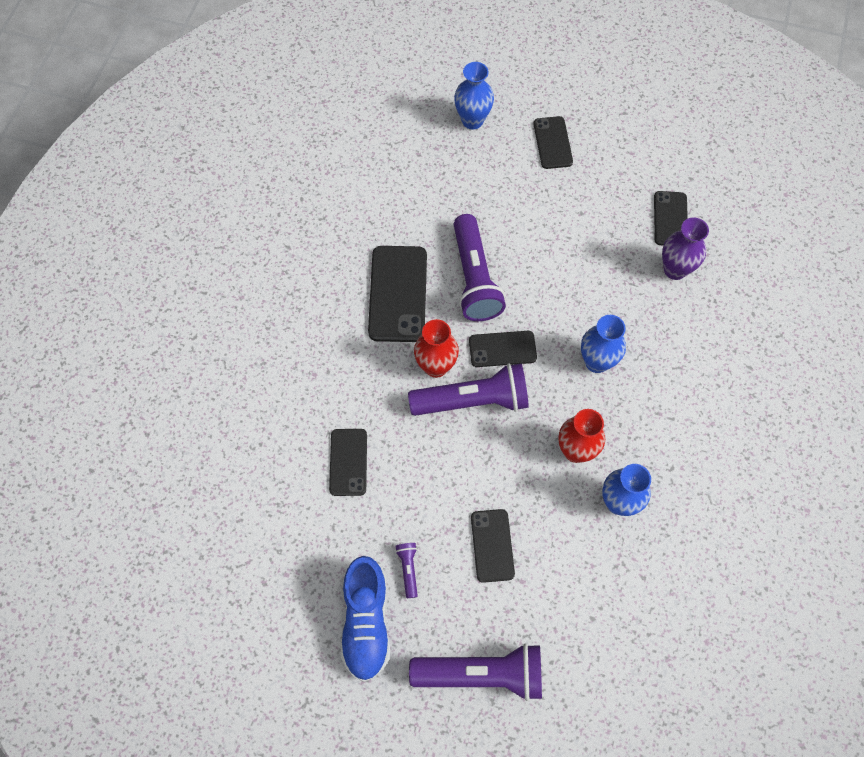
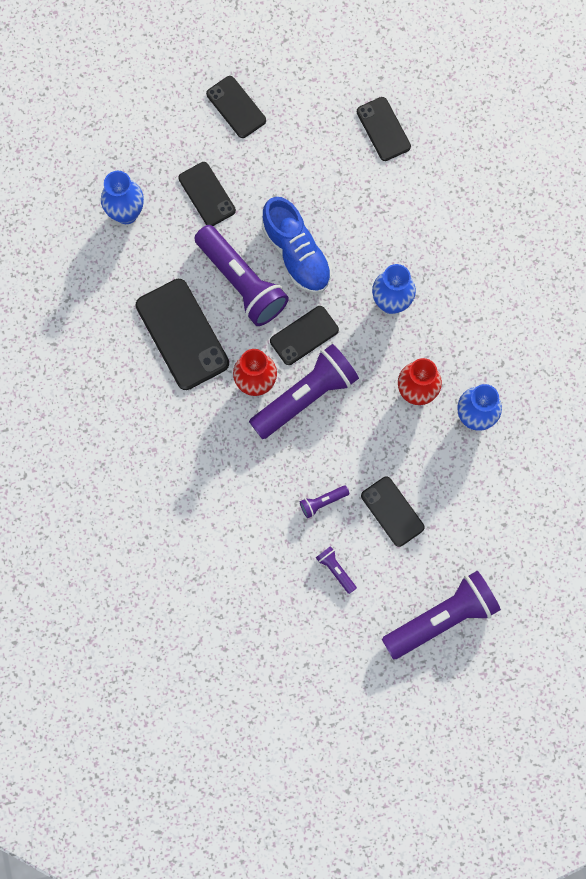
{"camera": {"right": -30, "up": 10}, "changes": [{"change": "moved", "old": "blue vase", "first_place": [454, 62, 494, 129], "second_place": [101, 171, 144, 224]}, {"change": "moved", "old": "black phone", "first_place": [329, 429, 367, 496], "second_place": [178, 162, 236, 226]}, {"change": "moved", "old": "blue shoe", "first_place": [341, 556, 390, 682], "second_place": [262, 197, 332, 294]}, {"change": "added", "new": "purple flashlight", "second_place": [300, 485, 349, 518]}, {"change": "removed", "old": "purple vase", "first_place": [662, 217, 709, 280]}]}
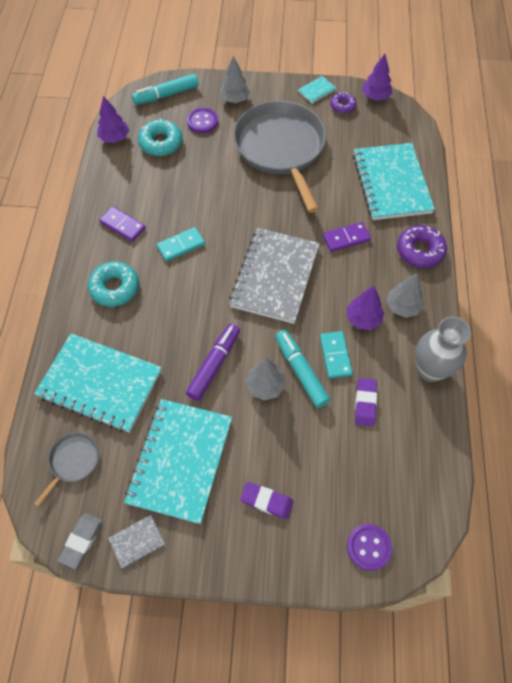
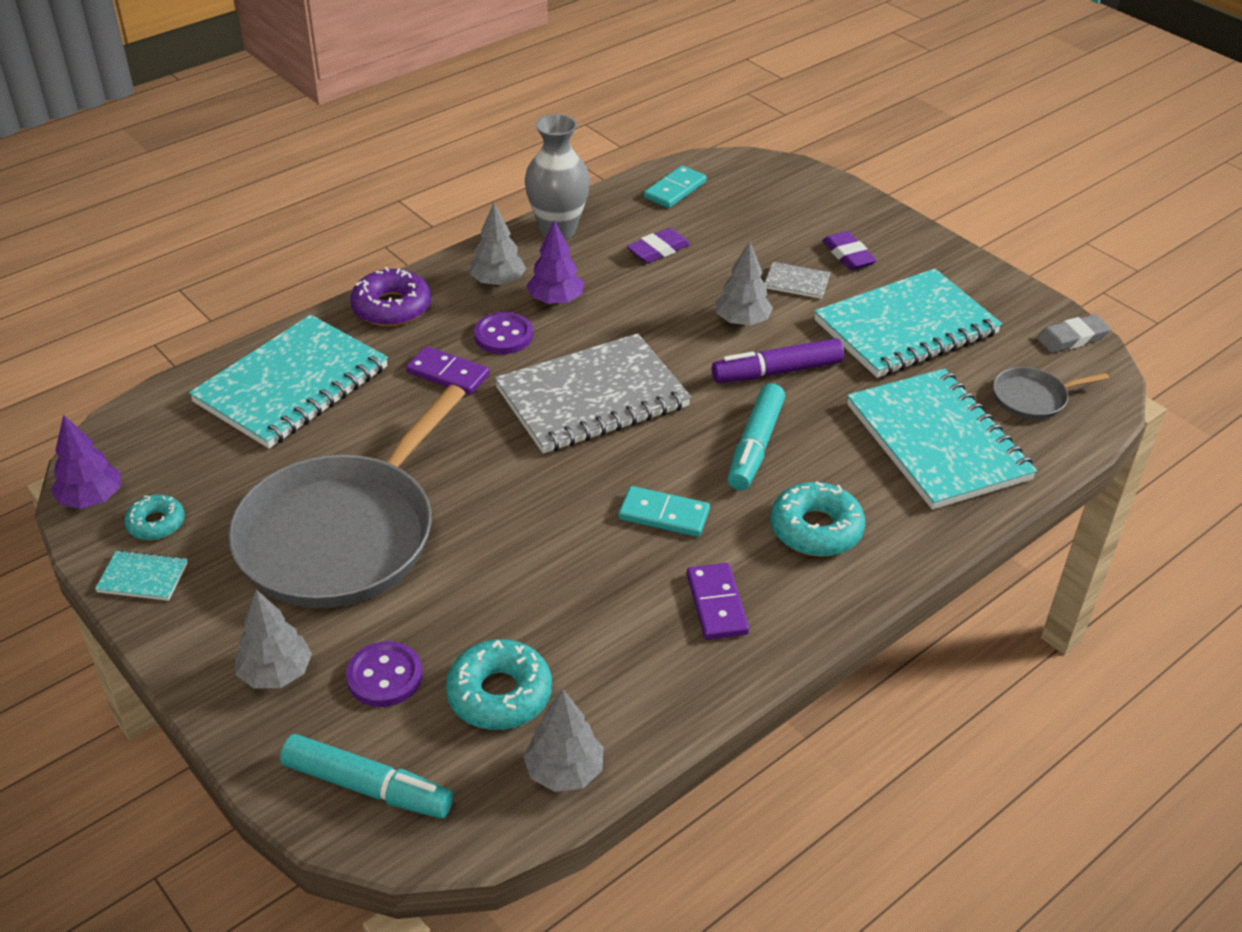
{"camera": {"right": -135, "up": -20}, "changes": [{"change": "recoloured", "old": "purple donut", "new": "turquoise donut", "first_place": [330, 92, 356, 114], "second_place": [124, 495, 185, 540]}, {"change": "moved", "old": "purple button", "first_place": [347, 524, 392, 571], "second_place": [474, 312, 533, 354]}, {"change": "recoloured", "old": "purple tree", "new": "grey tree", "first_place": [97, 96, 129, 143], "second_place": [523, 689, 604, 792]}, {"change": "moved", "old": "turquoise domino", "first_place": [320, 331, 353, 378], "second_place": [644, 166, 707, 208]}, {"change": "moved", "old": "turquoise marker", "first_place": [275, 330, 330, 408], "second_place": [727, 383, 785, 490]}, {"change": "moved", "old": "grey notebook", "first_place": [108, 515, 165, 568], "second_place": [765, 262, 831, 299]}]}
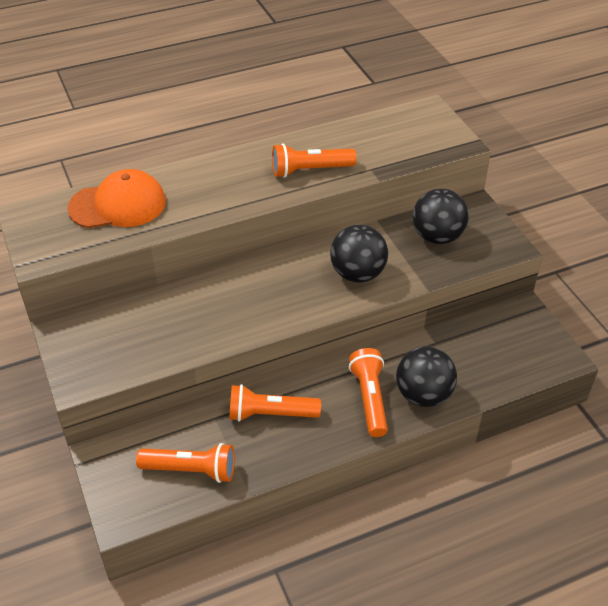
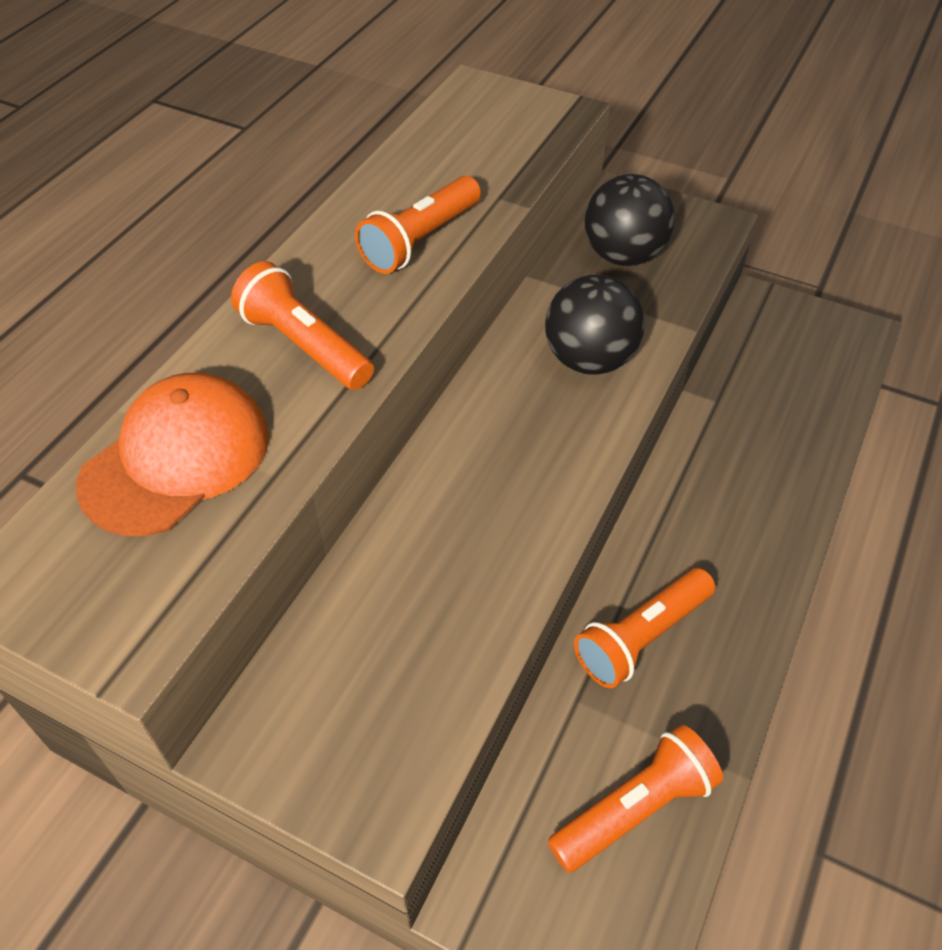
{"camera": {"right": -40, "up": 5}, "changes": [{"change": "moved", "old": "orange flashlight", "first_place": [349, 348, 388, 437], "second_place": [231, 261, 374, 390]}, {"change": "removed", "old": "black ball", "first_place": [396, 346, 457, 407]}]}
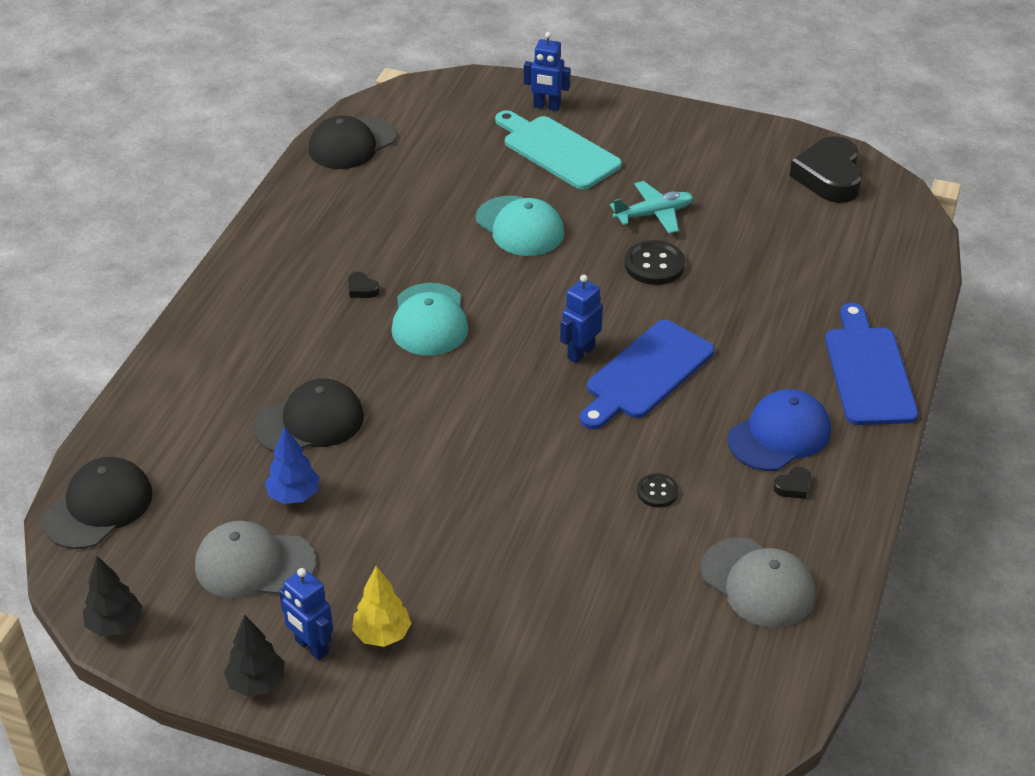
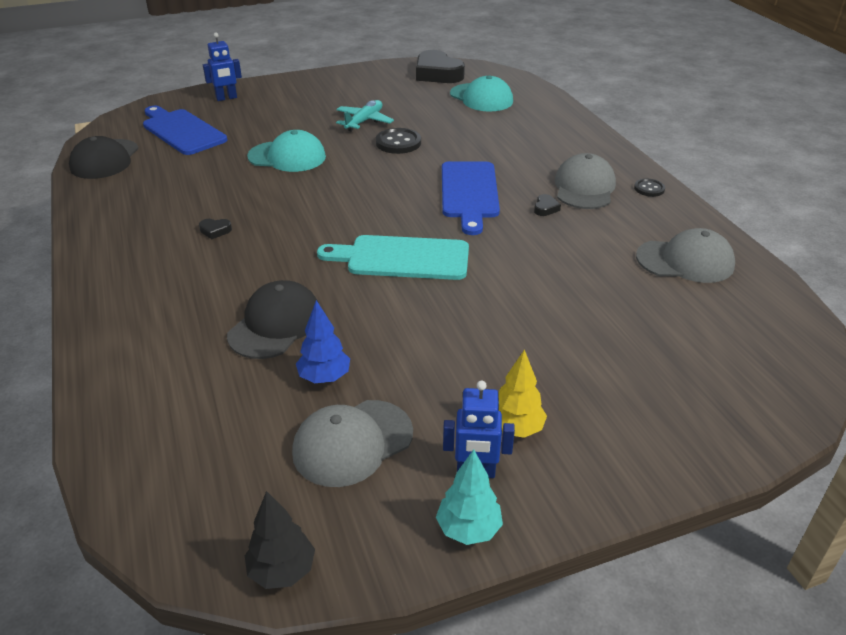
{"camera": {"right": -40, "up": -5}, "changes": [{"change": "moved", "old": "blue cutting board", "first_place": [825, 303, 918, 425], "second_place": [143, 106, 227, 155]}, {"change": "moved", "old": "turquoise cutting board", "first_place": [495, 110, 622, 190], "second_place": [317, 235, 469, 280]}, {"change": "recoloured", "old": "black tree", "new": "turquoise tree", "first_place": [224, 615, 285, 697], "second_place": [436, 449, 503, 545]}, {"change": "moved", "old": "turquoise cap", "first_place": [391, 283, 468, 356], "second_place": [450, 75, 513, 112]}, {"change": "moved", "old": "black heart", "first_place": [773, 467, 811, 499], "second_place": [534, 194, 561, 216]}, {"change": "recoloured", "old": "blue cap", "new": "grey cap", "first_place": [727, 389, 831, 471], "second_place": [555, 153, 616, 209]}, {"change": "moved", "old": "black button", "first_place": [637, 473, 679, 507], "second_place": [634, 179, 665, 197]}, {"change": "removed", "old": "black cap", "first_place": [42, 457, 153, 549]}, {"change": "removed", "old": "blue robot", "first_place": [560, 275, 603, 363]}]}
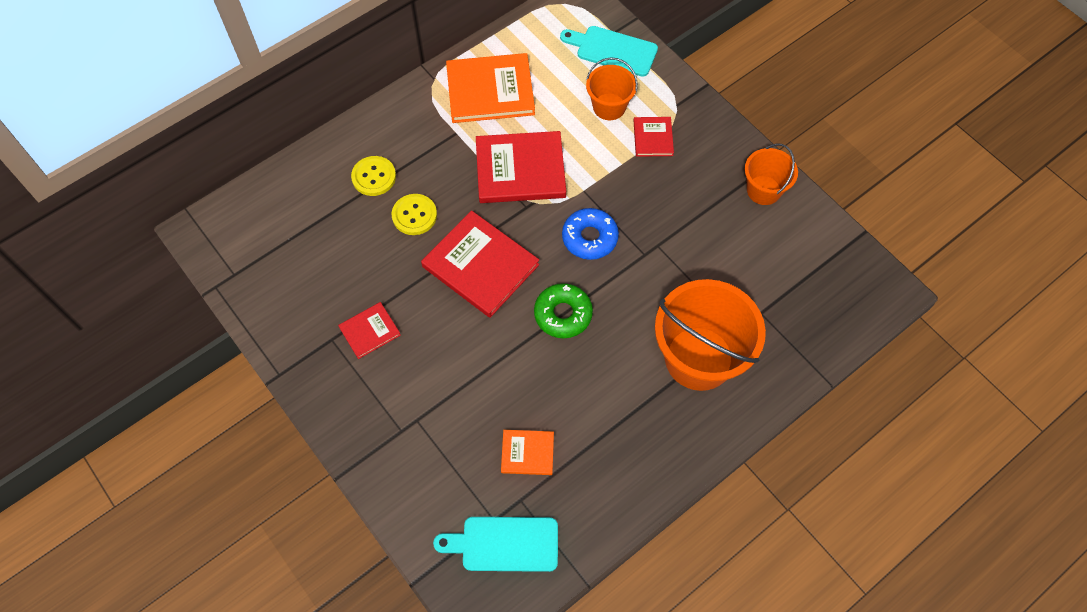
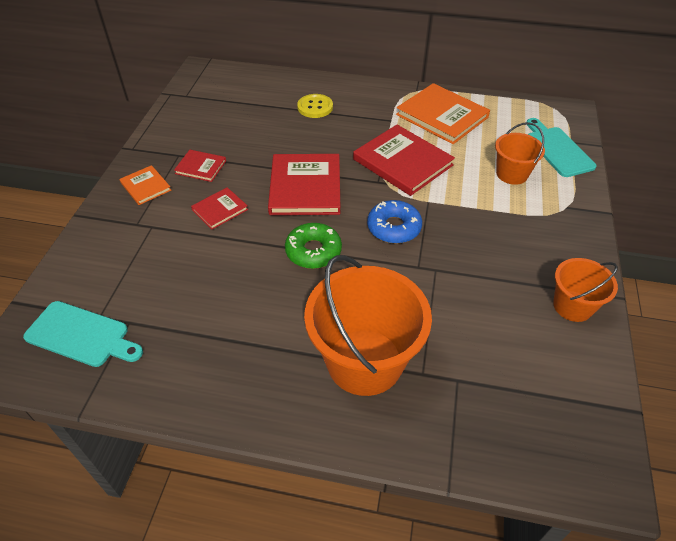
{"camera": {"right": 50, "up": -15}, "changes": [{"change": "turned", "old": "turquoise cutting board", "first_place": [433, 517, 558, 572], "second_place": [23, 301, 143, 367], "degrees": 150}, {"change": "moved", "old": "orange book", "first_place": [501, 430, 554, 475], "second_place": [120, 165, 171, 205]}, {"change": "moved", "old": "red book", "first_place": [634, 117, 674, 157], "second_place": [191, 187, 248, 229]}, {"change": "removed", "old": "yellow button", "first_place": [392, 194, 437, 235]}]}
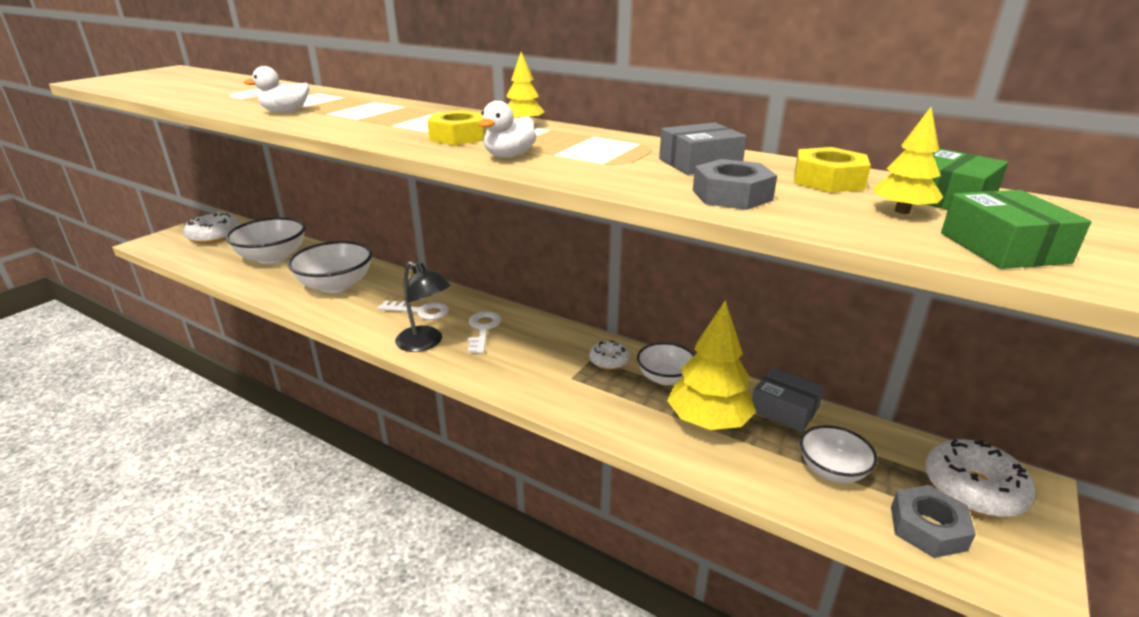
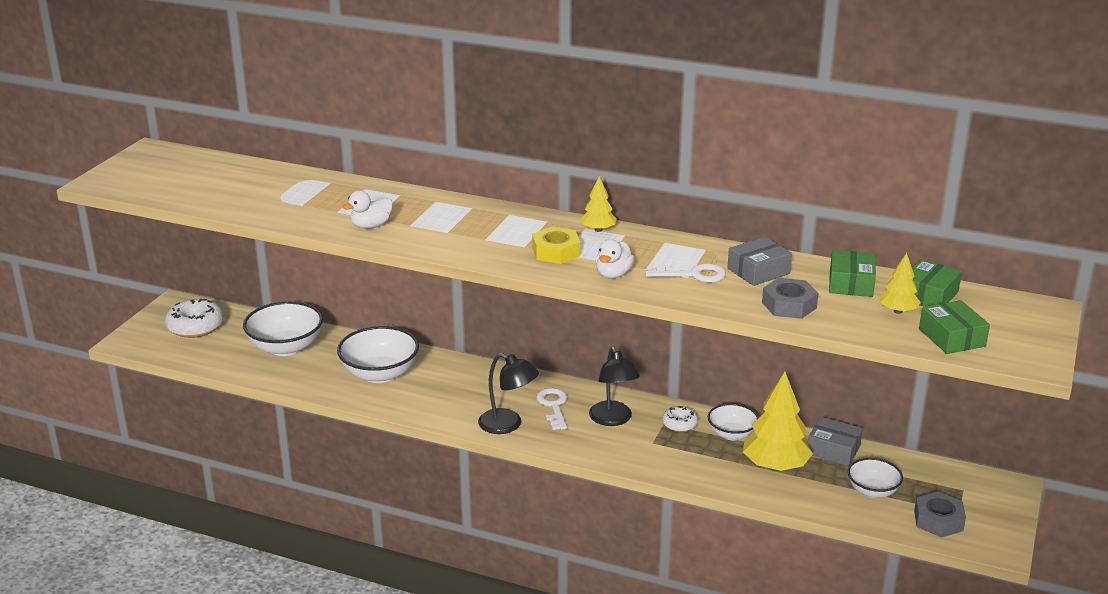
{"camera": {"right": -10, "up": 0}, "changes": [{"change": "added", "new": "black lamp", "second_place": [589, 346, 640, 426]}, {"change": "moved", "old": "white key", "first_place": [378, 301, 449, 320], "second_place": [645, 264, 726, 282]}, {"change": "replaced", "old": "yellow nut", "new": "green box", "first_place": [794, 147, 871, 193], "second_place": [829, 250, 876, 297]}, {"change": "removed", "old": "white donut", "first_place": [925, 439, 1035, 517]}]}
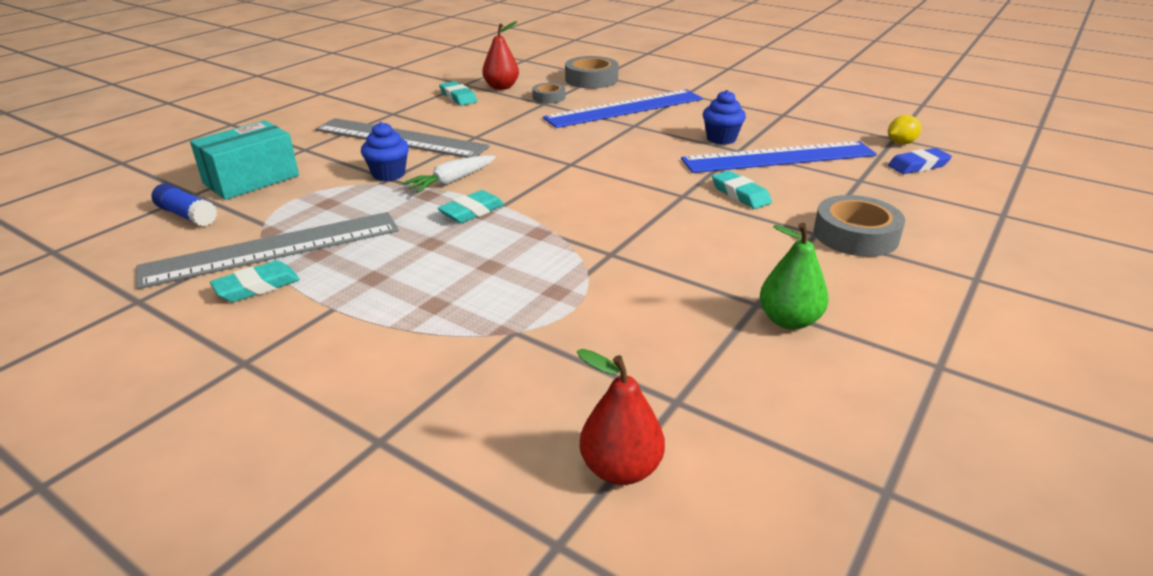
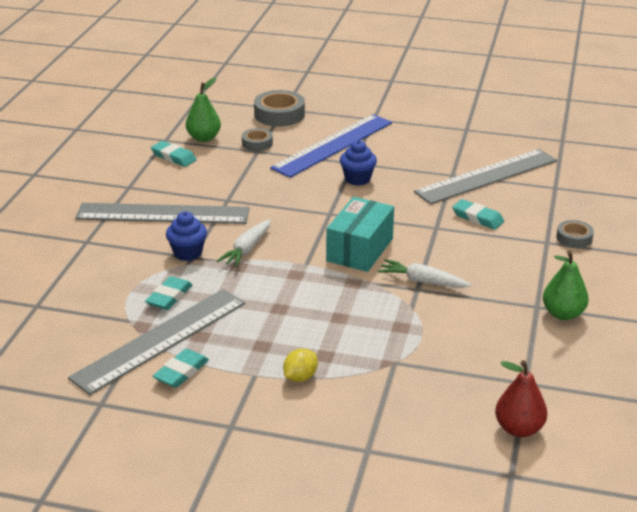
{"camera": {"right": -20, "up": 0}, "changes": [{"change": "moved", "old": "turquoise eraser", "first_place": [437, 190, 505, 223], "second_place": [145, 276, 192, 310]}, {"change": "recoloured", "old": "red pear", "new": "green pear", "first_place": [482, 21, 519, 90], "second_place": [186, 77, 221, 142]}, {"change": "moved", "old": "yellow lemon", "first_place": [888, 115, 921, 144], "second_place": [283, 348, 318, 382]}, {"change": "moved", "old": "turquoise box", "first_place": [190, 120, 299, 200], "second_place": [326, 197, 394, 272]}, {"change": "moved", "old": "blue cupcake", "first_place": [703, 90, 746, 145], "second_place": [340, 140, 377, 186]}, {"change": "added", "new": "white carrot", "second_place": [378, 259, 471, 288]}, {"change": "recoloured", "old": "blue ruler", "new": "grey ruler", "first_place": [681, 141, 877, 173], "second_place": [414, 149, 557, 204]}, {"change": "resized", "old": "grey tape", "first_place": [814, 195, 905, 257], "second_place": [556, 220, 594, 248], "factor": 0.58}, {"change": "removed", "old": "blue glue stick", "first_place": [151, 183, 217, 226]}, {"change": "removed", "old": "blue eraser", "first_place": [888, 148, 952, 174]}]}
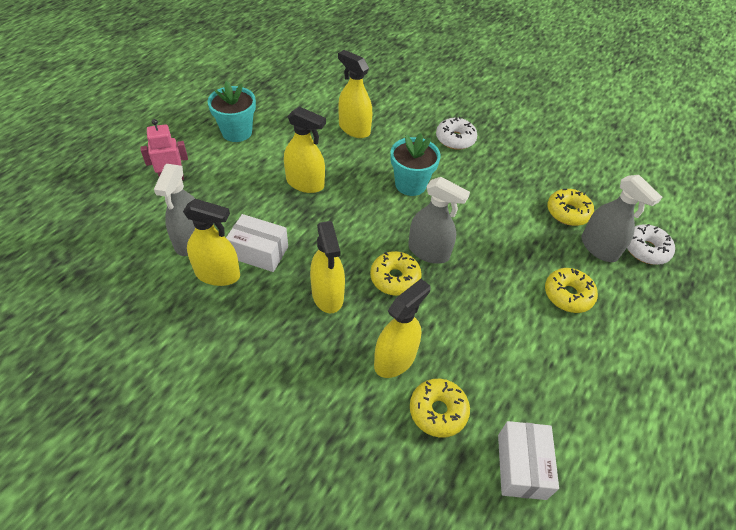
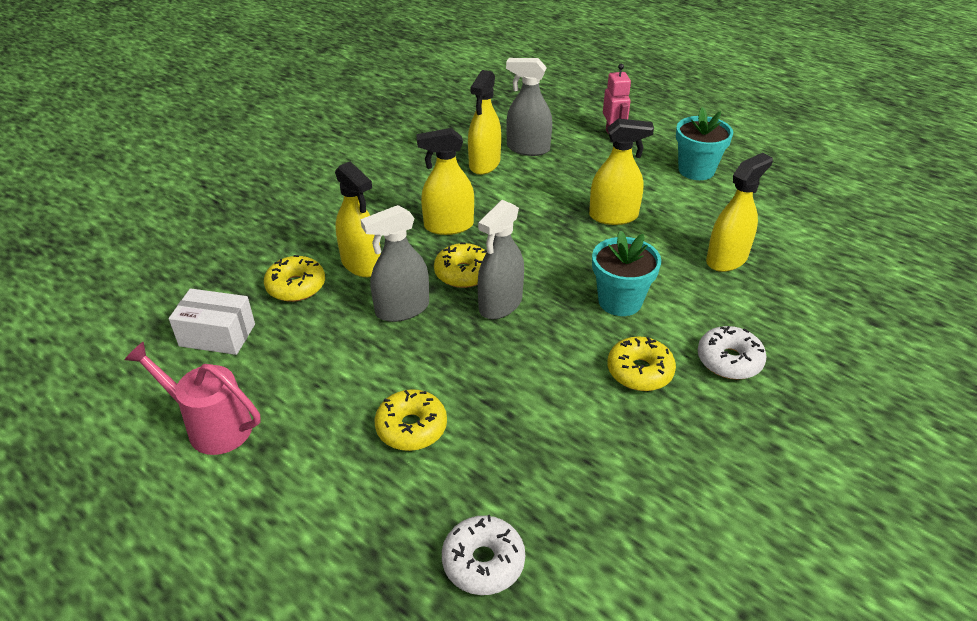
{"camera": {"right": 100, "up": -10}, "changes": [{"change": "added", "new": "pink watering can", "second_place": [124, 341, 261, 455]}, {"change": "moved", "old": "grey spray bottle", "first_place": [582, 175, 662, 262], "second_place": [361, 205, 429, 322]}, {"change": "turned", "old": "yellow spray bottle", "first_place": [284, 107, 326, 193], "second_place": [589, 118, 654, 225], "degrees": -120}, {"change": "moved", "old": "yellow donut", "first_place": [547, 189, 594, 226], "second_place": [607, 336, 676, 391]}, {"change": "removed", "old": "white box", "first_place": [226, 214, 288, 272]}]}
